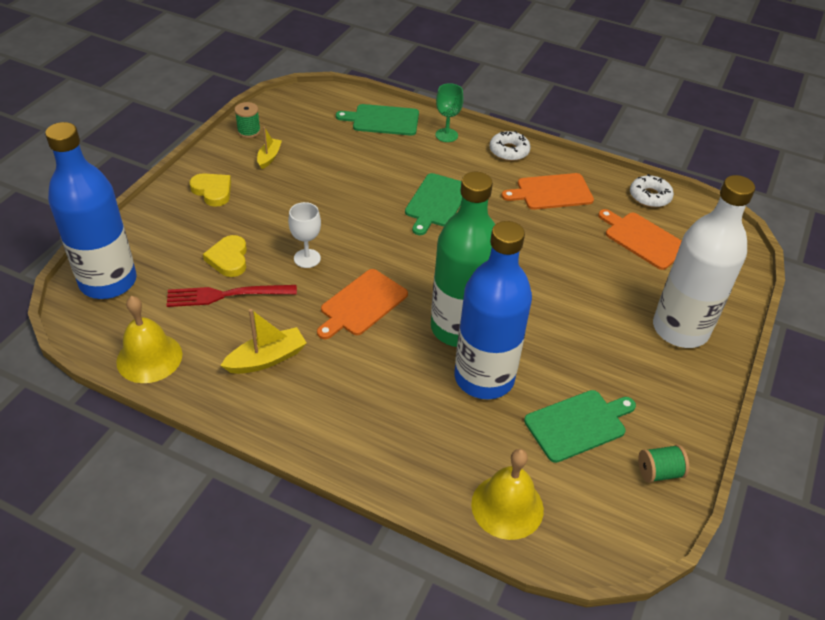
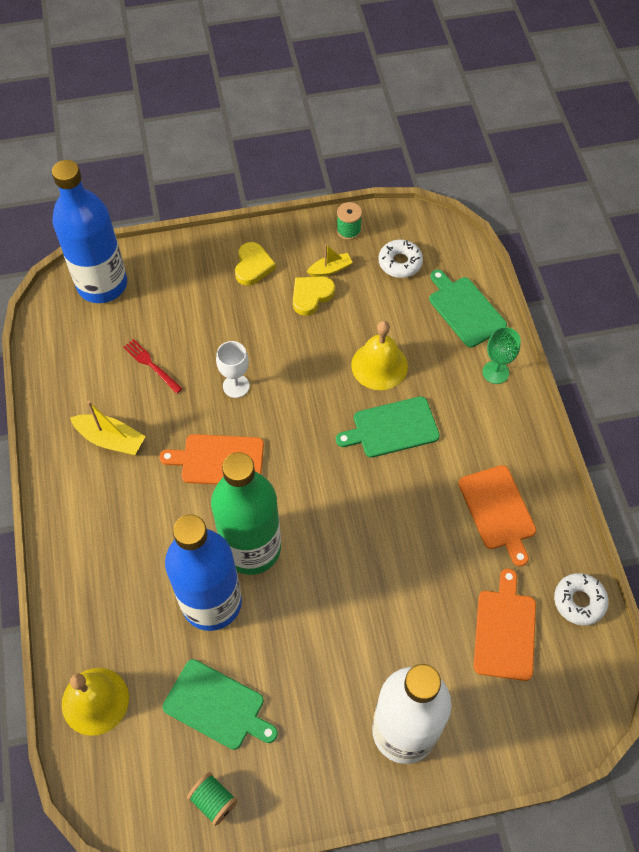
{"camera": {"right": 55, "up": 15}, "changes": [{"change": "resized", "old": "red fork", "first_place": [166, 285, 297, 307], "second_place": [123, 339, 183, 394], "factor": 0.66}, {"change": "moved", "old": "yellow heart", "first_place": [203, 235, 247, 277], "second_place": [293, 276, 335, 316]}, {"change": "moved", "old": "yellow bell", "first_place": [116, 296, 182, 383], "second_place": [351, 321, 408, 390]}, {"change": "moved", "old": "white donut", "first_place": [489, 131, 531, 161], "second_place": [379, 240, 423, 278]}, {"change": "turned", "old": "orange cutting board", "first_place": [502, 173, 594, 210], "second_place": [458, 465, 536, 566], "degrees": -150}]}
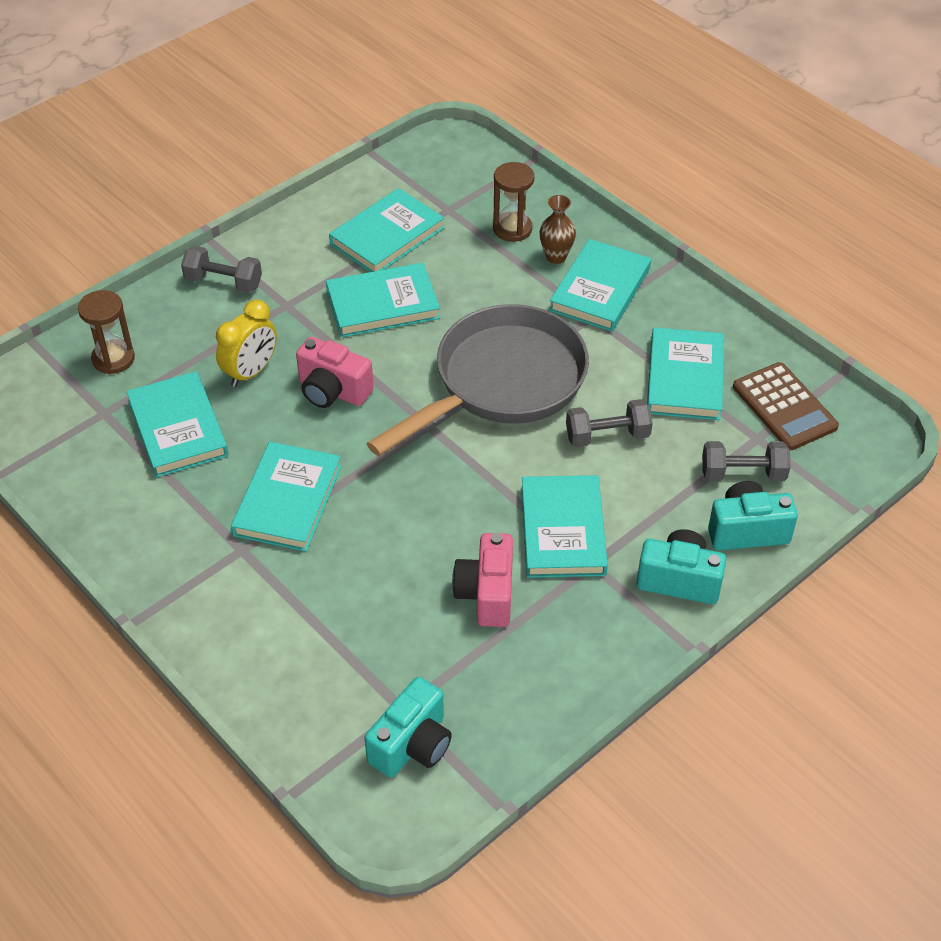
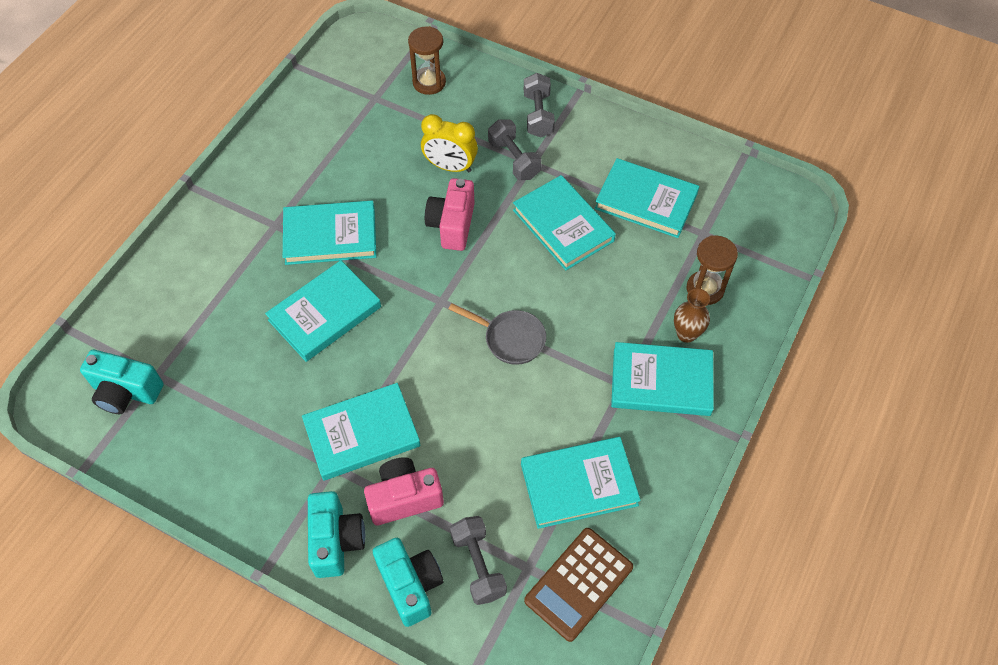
{"camera": {"right": 70, "up": 10}, "changes": [{"change": "moved", "old": "turquoise book", "first_place": [126, 371, 228, 477], "second_place": [265, 260, 381, 362]}, {"change": "moved", "old": "pink camera", "first_place": [452, 533, 513, 627], "second_place": [364, 457, 444, 525]}, {"change": "resized", "old": "grey pan", "first_place": [366, 304, 589, 456], "second_place": [449, 303, 546, 365], "factor": 0.44}, {"change": "moved", "old": "grey dumbbell", "first_place": [566, 399, 653, 447], "second_place": [488, 119, 541, 180]}]}
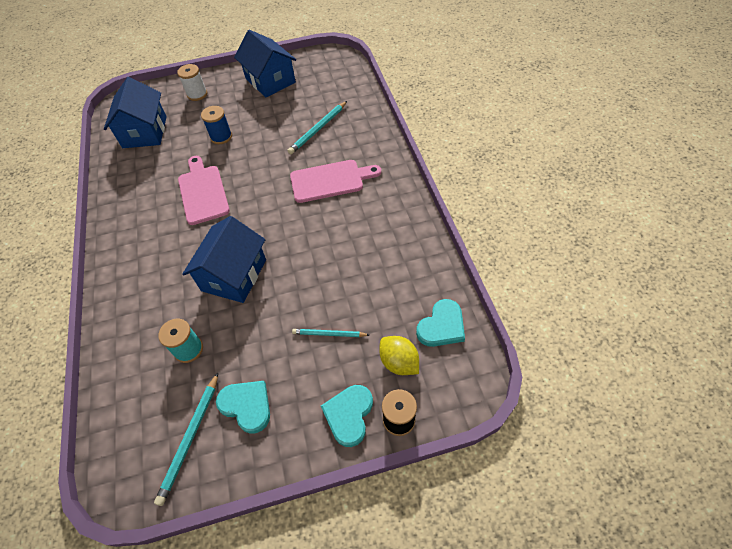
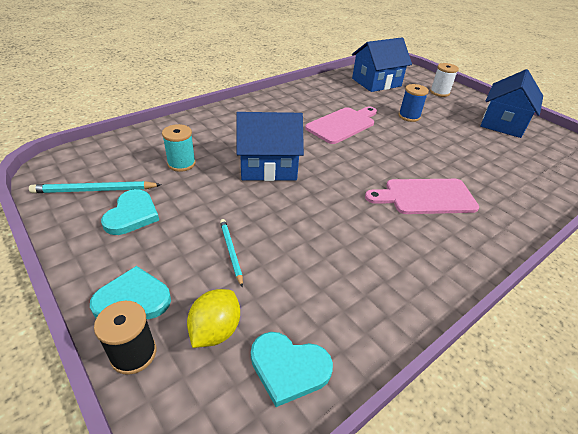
{"camera": {"right": 60, "up": -15}, "changes": [{"change": "turned", "old": "pink cutting board", "first_place": [290, 160, 381, 203], "second_place": [365, 179, 479, 214], "degrees": 120}, {"change": "removed", "old": "turquoise pencil", "first_place": [287, 101, 347, 154]}]}
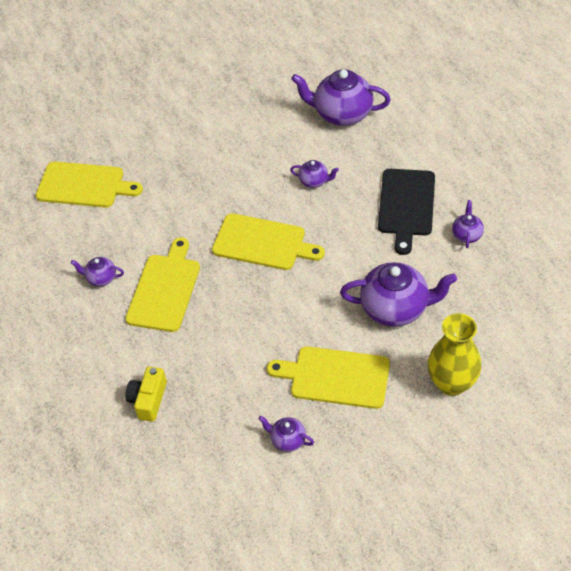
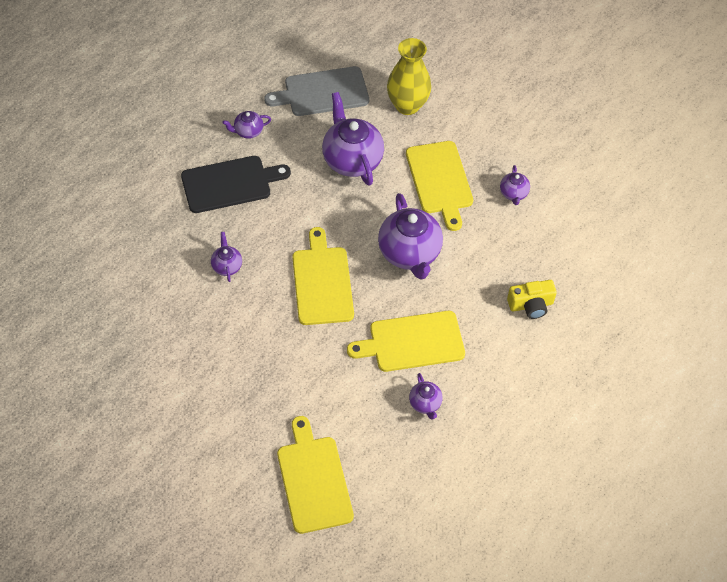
{"camera": {"right": -120, "up": 5}, "changes": [{"change": "added", "new": "grey cutting board", "second_place": [265, 66, 369, 116]}, {"change": "moved", "old": "purple teapot", "first_place": [291, 69, 391, 126], "second_place": [378, 193, 443, 279]}]}
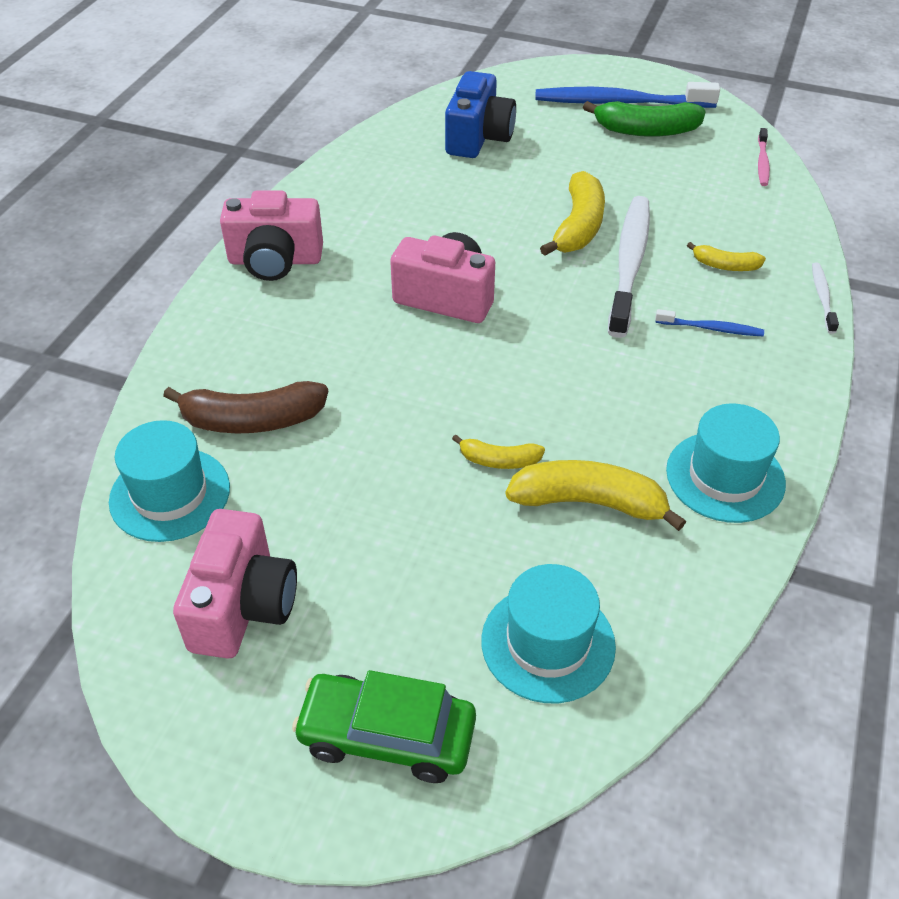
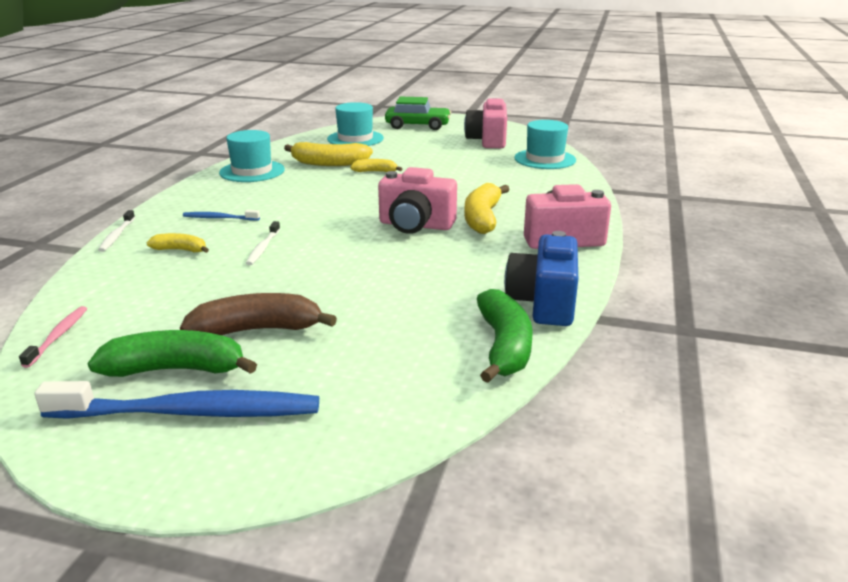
{"camera": {"right": 175, "up": -20}, "changes": [{"change": "moved", "old": "brown banana", "first_place": [163, 381, 328, 433], "second_place": [180, 293, 337, 335]}, {"change": "resized", "old": "white toothbrush", "first_place": [608, 196, 650, 338], "second_place": [246, 221, 280, 265], "factor": 0.46}, {"change": "moved", "old": "yellow banana", "first_place": [540, 171, 605, 256], "second_place": [464, 183, 510, 234]}, {"change": "added", "new": "green banana", "second_place": [477, 289, 533, 383]}, {"change": "moved", "old": "blue camera", "first_place": [445, 71, 516, 158], "second_place": [504, 231, 578, 326]}]}
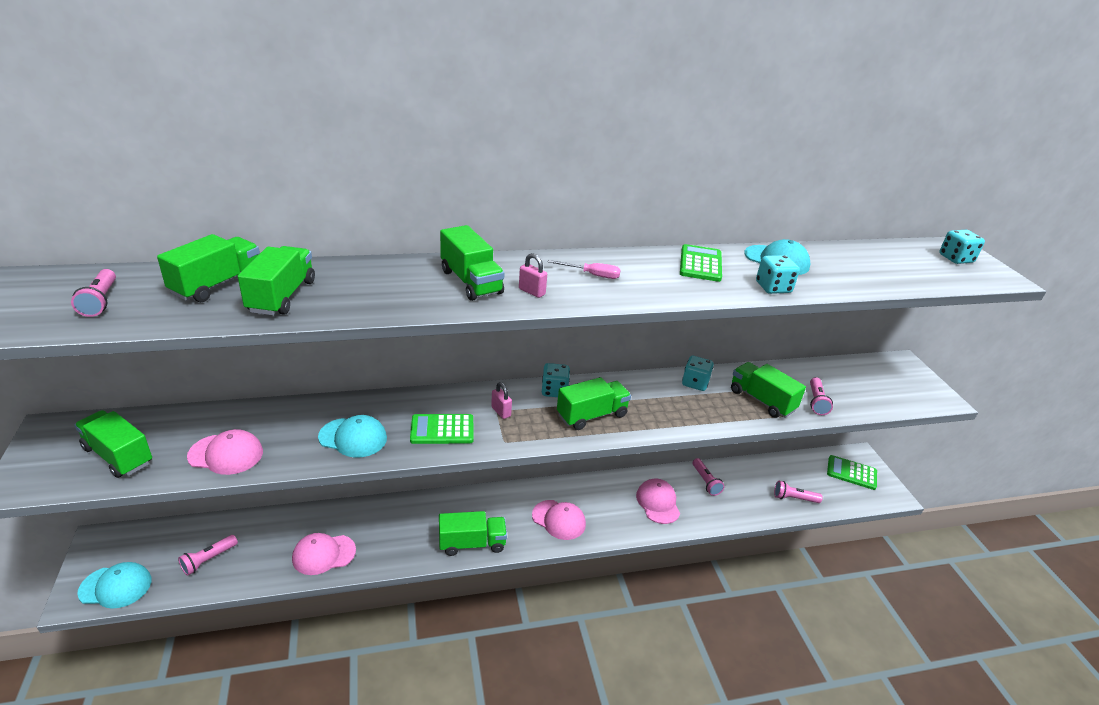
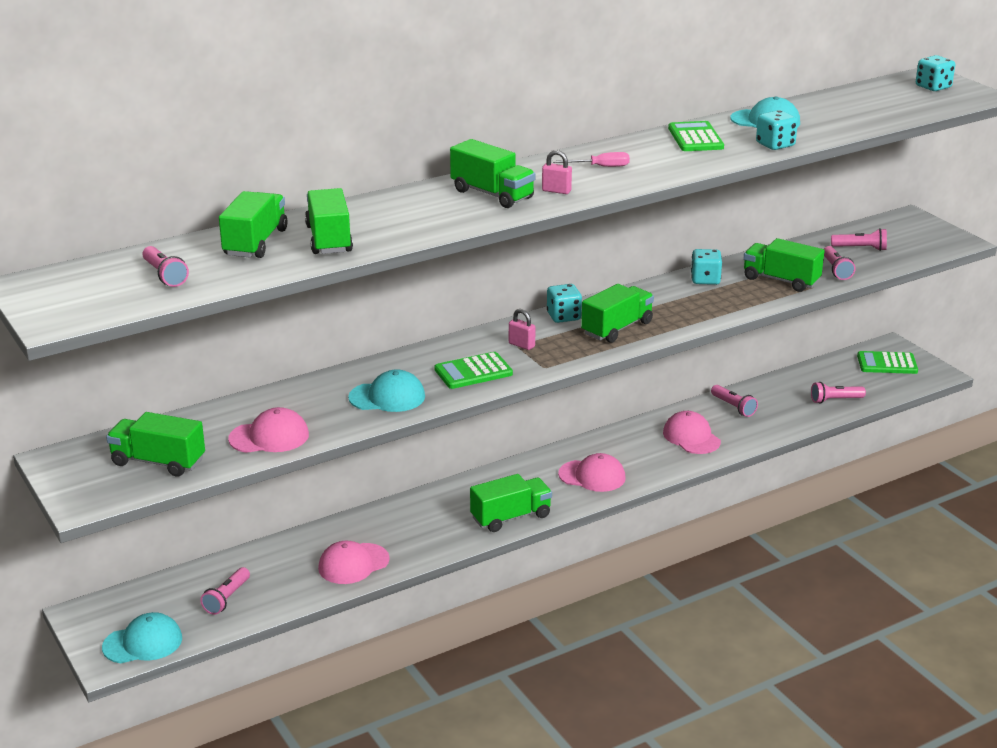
{"camera": {"right": -15, "up": -5}, "changes": [{"change": "added", "new": "pink flashlight", "second_place": [831, 228, 887, 251]}]}
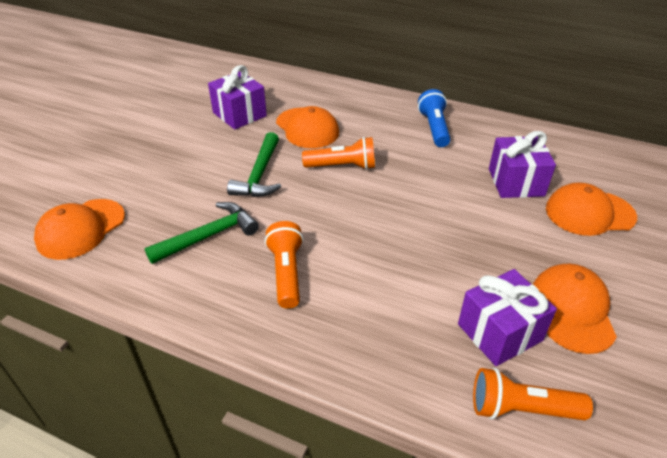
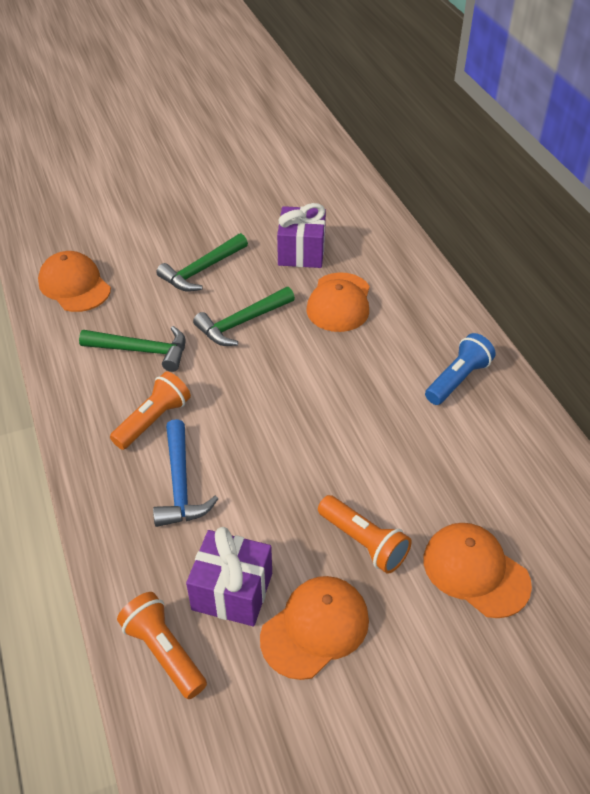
{"camera": {"right": 45, "up": 5}, "changes": [{"change": "turned", "old": "orange cap", "first_place": [34, 199, 125, 260], "second_place": [38, 251, 111, 312], "degrees": 60}, {"change": "added", "new": "blue hammer", "second_place": [153, 419, 218, 527]}, {"change": "added", "new": "green hammer", "second_place": [156, 233, 248, 292]}, {"change": "moved", "old": "orange flashlight", "first_place": [302, 137, 375, 170], "second_place": [318, 495, 412, 574]}, {"change": "removed", "old": "purple gift", "first_place": [489, 131, 556, 198]}]}
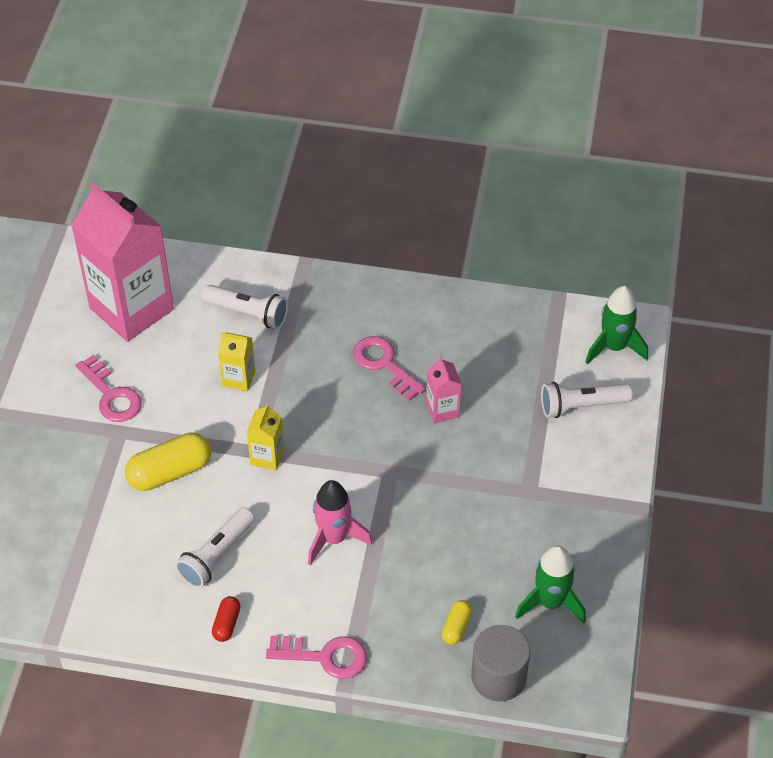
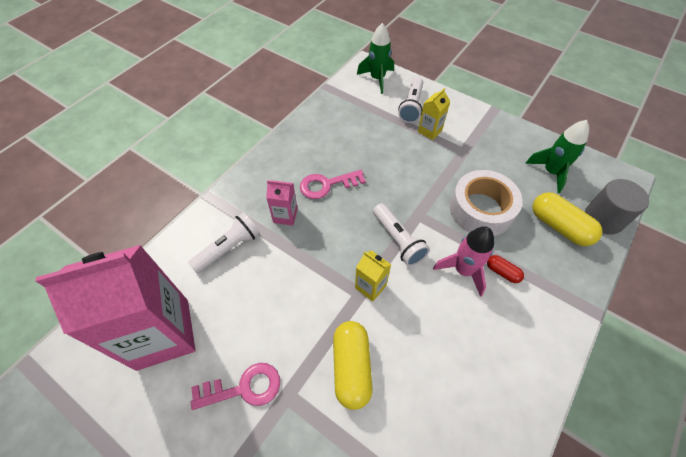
{"camera": {"right": -65, "up": 5}, "changes": [{"change": "moved", "old": "pink carton", "first_place": [426, 356, 462, 423], "second_place": [266, 180, 298, 226]}, {"change": "moved", "old": "white flashlight", "first_place": [175, 507, 255, 588], "second_place": [373, 203, 430, 266]}, {"change": "moved", "old": "yellow carton", "first_place": [218, 332, 255, 391], "second_place": [418, 88, 451, 140]}, {"change": "added", "new": "white tape", "second_place": [450, 170, 523, 236]}, {"change": "moved", "old": "red capsule", "first_place": [212, 596, 241, 642], "second_place": [487, 255, 524, 283]}, {"change": "resized", "old": "yellow capsule", "first_place": [441, 600, 472, 645], "second_place": [532, 192, 603, 246], "factor": 1.95}, {"change": "removed", "old": "pink key", "first_place": [266, 636, 367, 679]}]}
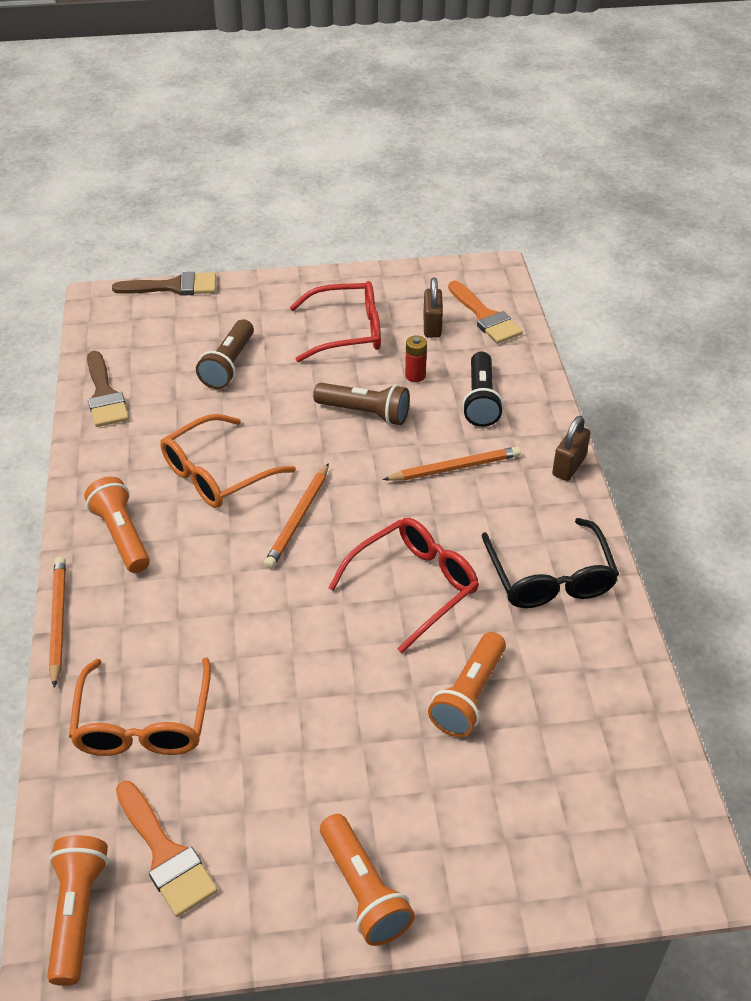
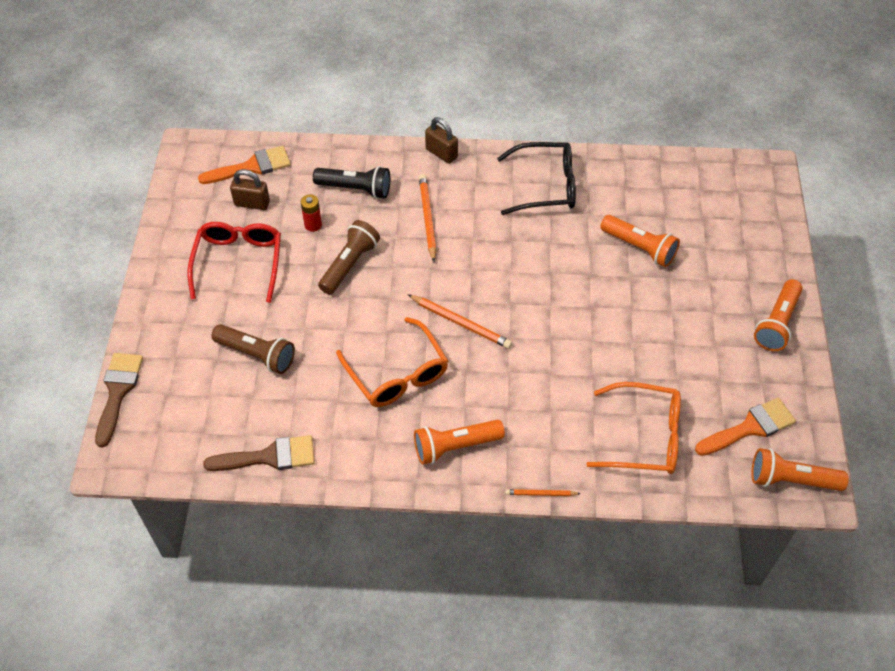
{"camera": {"right": -80, "up": 10}, "changes": [{"change": "resized", "old": "orange pencil", "first_place": [49, 556, 66, 688], "second_place": [505, 489, 581, 496], "factor": 0.57}, {"change": "turned", "old": "orange flashlight", "first_place": [320, 814, 415, 946], "second_place": [754, 279, 803, 351], "degrees": 135}, {"change": "removed", "old": "red glasses", "first_place": [329, 518, 479, 653]}]}
